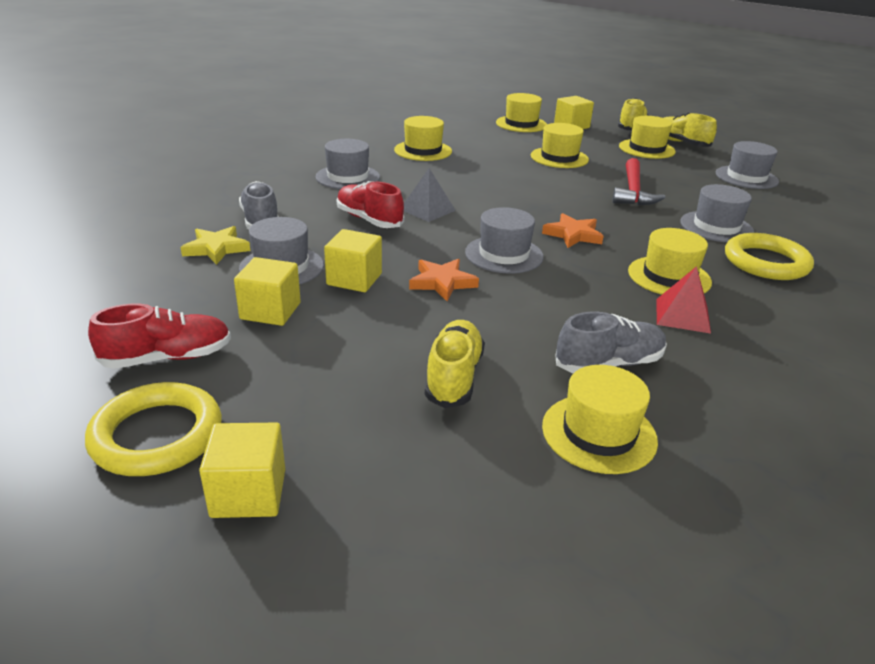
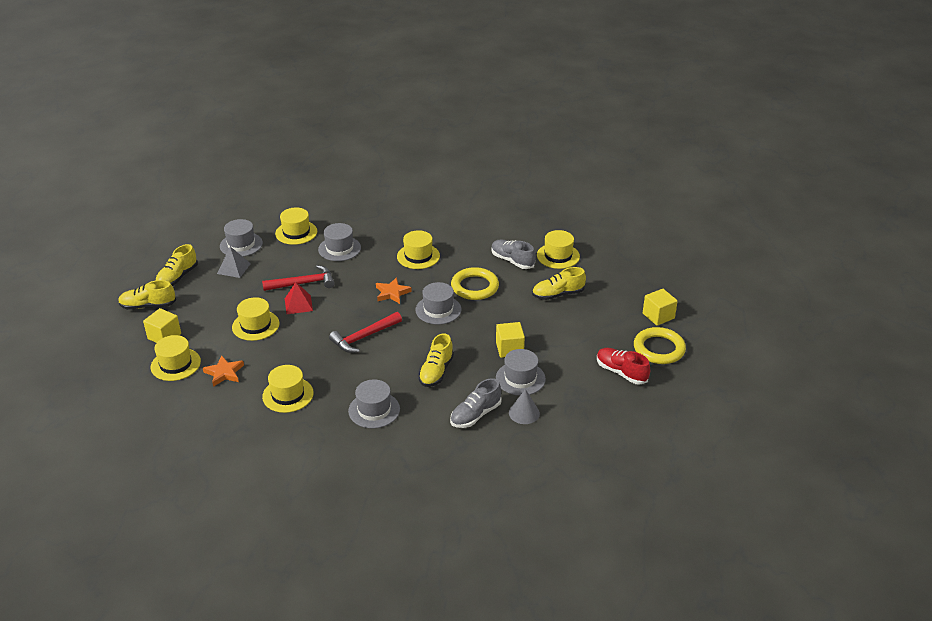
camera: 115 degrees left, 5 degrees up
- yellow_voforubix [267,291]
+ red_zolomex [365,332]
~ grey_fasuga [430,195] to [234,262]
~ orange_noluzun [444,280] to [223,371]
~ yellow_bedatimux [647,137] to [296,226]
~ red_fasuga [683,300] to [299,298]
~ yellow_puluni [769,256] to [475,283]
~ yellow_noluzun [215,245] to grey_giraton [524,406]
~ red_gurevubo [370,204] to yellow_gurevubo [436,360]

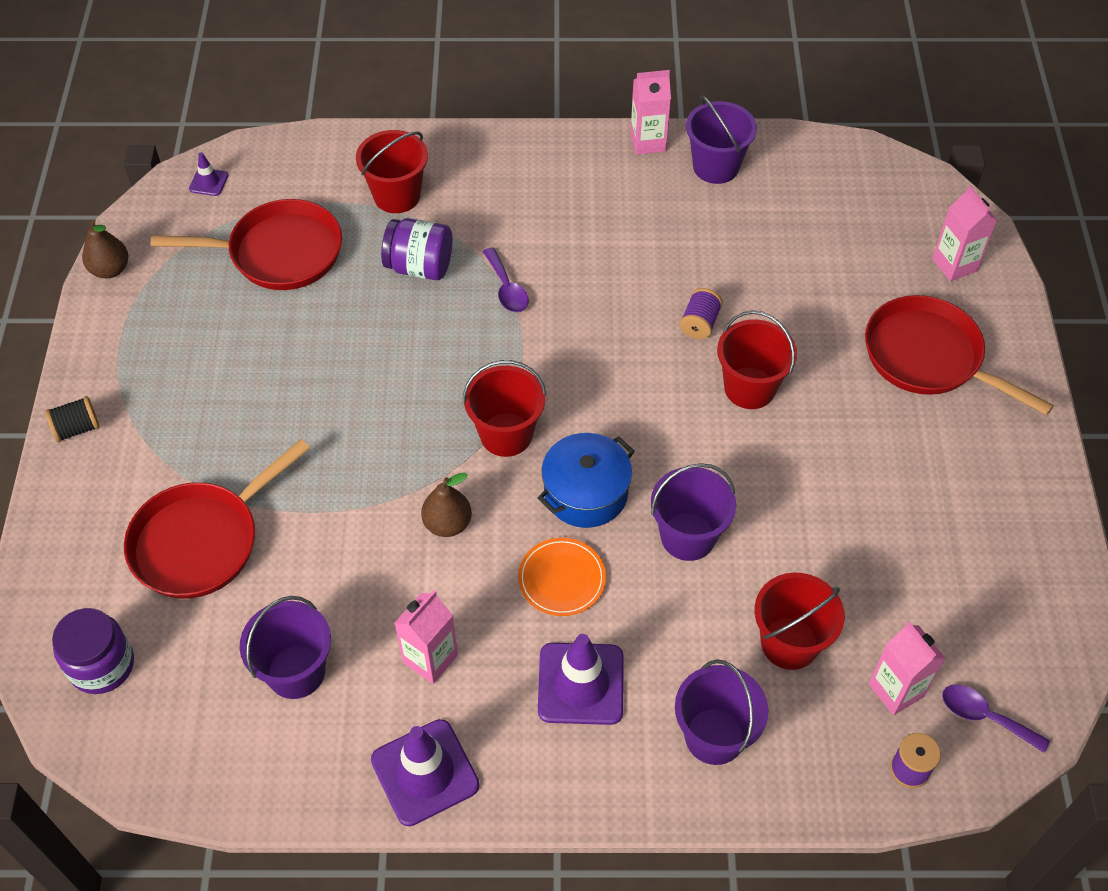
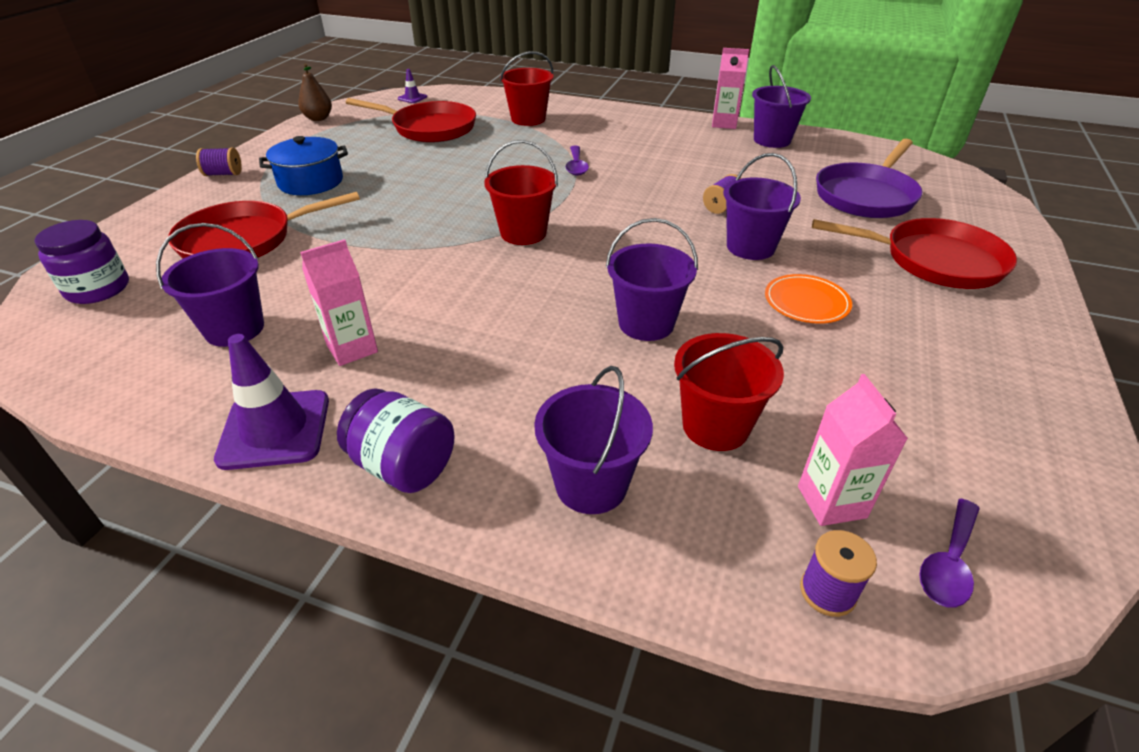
camera: 20 degrees right, 15 degrees down
- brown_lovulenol [446,505]
- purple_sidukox [581,679]
- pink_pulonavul [964,233]
+ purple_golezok [869,178]
~ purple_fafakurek [416,249] to [395,440]
~ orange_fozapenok [562,577] to [808,299]
~ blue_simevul [586,480] to [303,165]
~ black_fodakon [72,419] to purple_fodakon [219,161]
~ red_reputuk [757,360] to purple_reputuk [762,206]
~ red_golezok [959,355] = [914,253] 135 degrees clockwise
~ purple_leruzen [996,718] = [949,553] 105 degrees counterclockwise

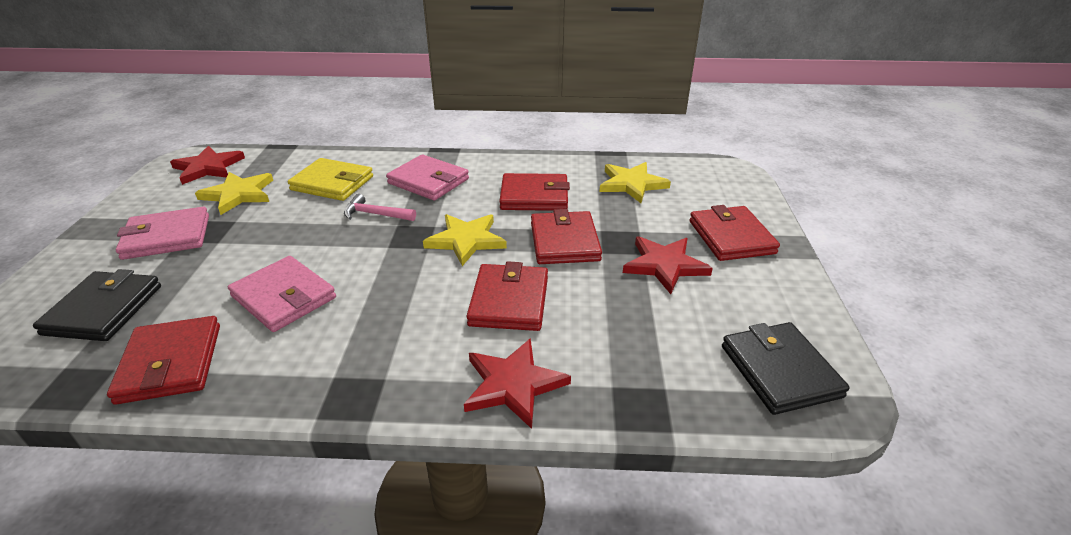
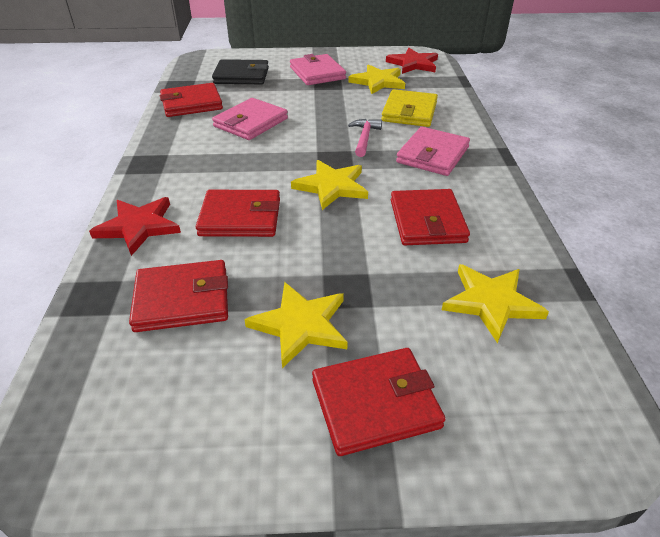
camera: 85 degrees right, 5 degrees up
- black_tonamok [786,368]
~ red_tonamok [566,236] to [178,296]
~ red_noluzun [668,265] to yellow_noluzun [296,325]

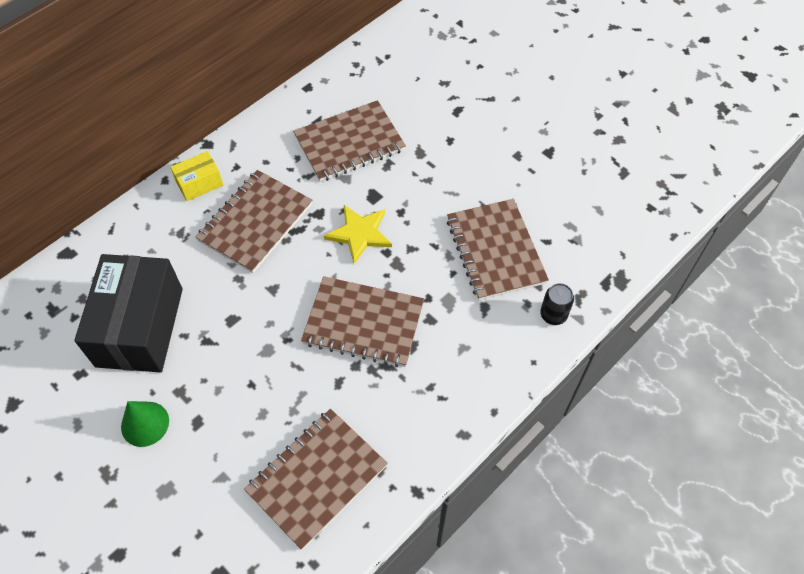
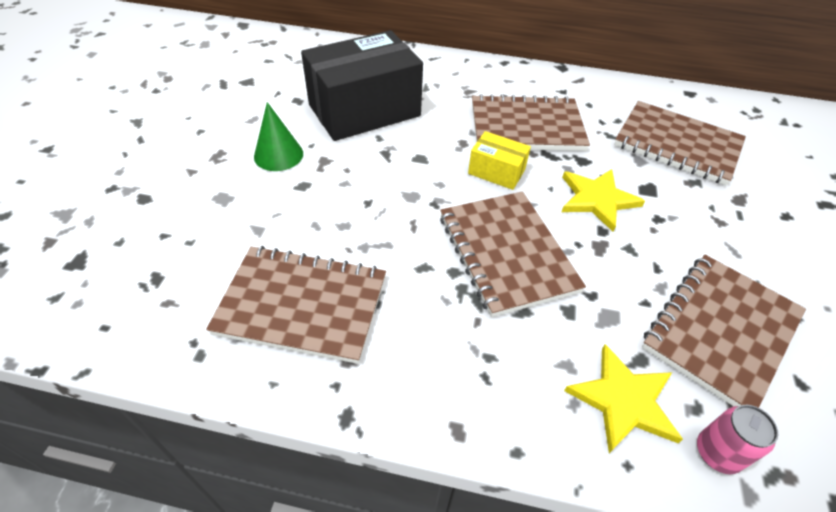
camera: 55 degrees right, 10 degrees down
+ yellow_noluzun [623,398]
~ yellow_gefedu [196,176] to [499,160]
~ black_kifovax [557,304] to pink_kifovax [737,439]

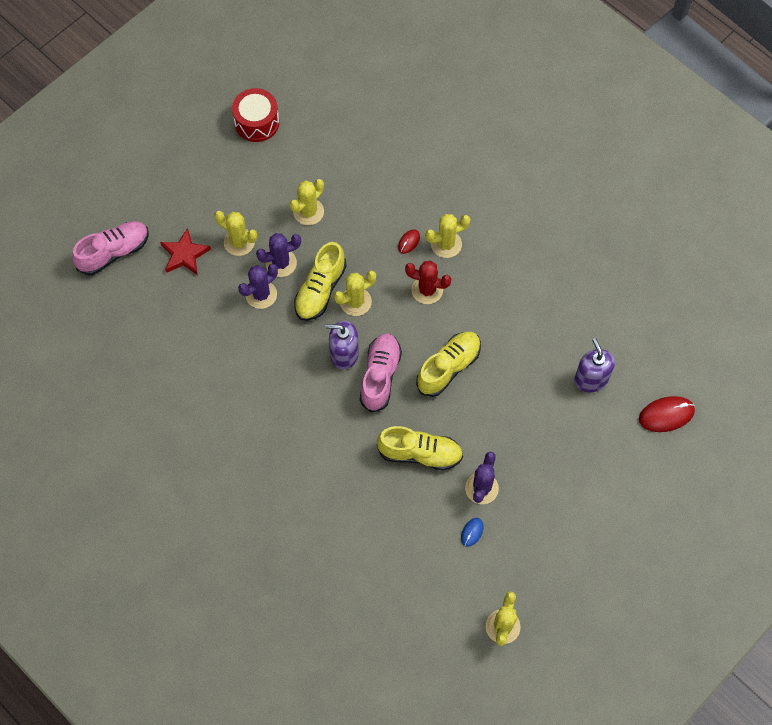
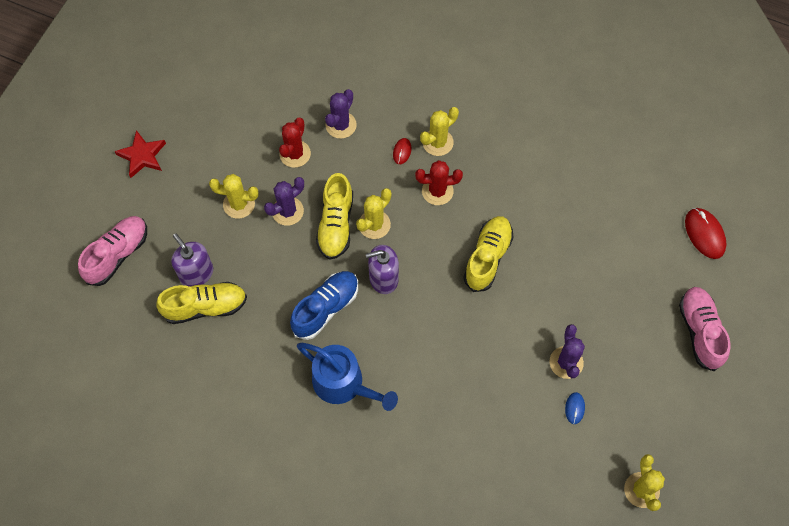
camera: 20 degrees left, 0 degrees up
- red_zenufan [255,115]
+ blue_gurevubo [324,305]
+ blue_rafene [347,377]
~ red_noluzun [185,251] to [140,154]
~ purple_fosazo [258,286] to [341,114]
~ pink_gurevubo [381,373] to [705,329]
~ yellow_gurevubo [420,448] to [201,303]
~ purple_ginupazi [594,365] to [192,260]
~ yellow_fosazo [306,202] to red_fosazo [295,142]
~ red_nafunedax [667,414] = [705,233] 75 degrees counterclockwise

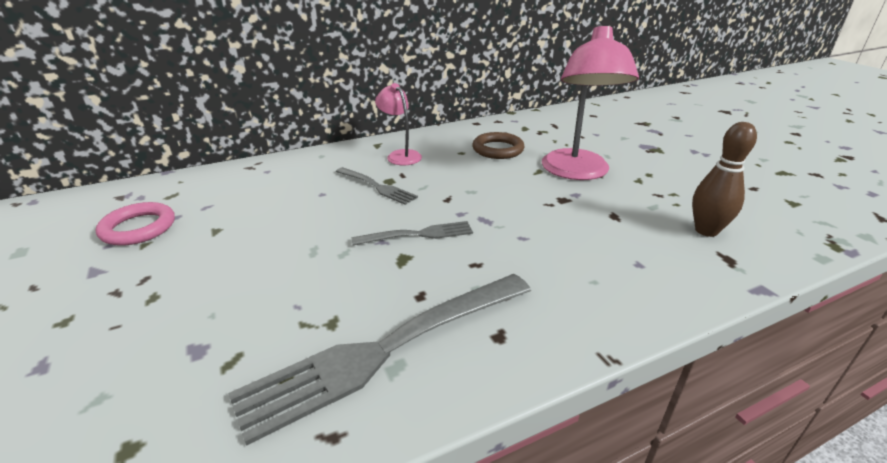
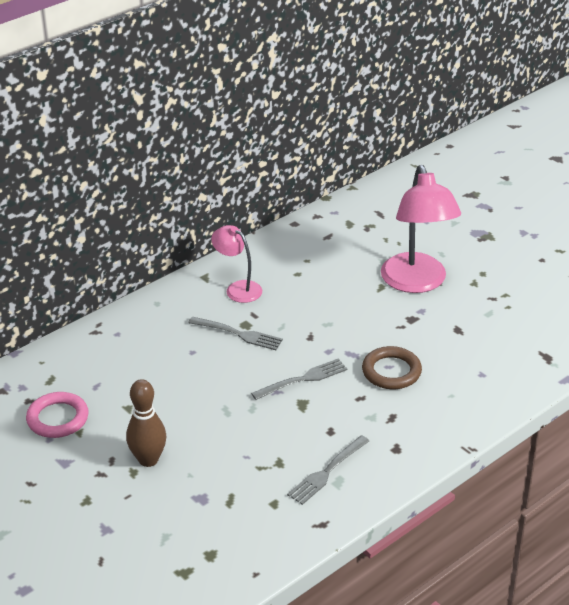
camera: 15 degrees left, 5 degrees up
~ brown_puluni [499,145] to [392,367]
~ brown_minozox [724,179] to [146,423]
~ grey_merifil [379,360] = [328,470] x0.51

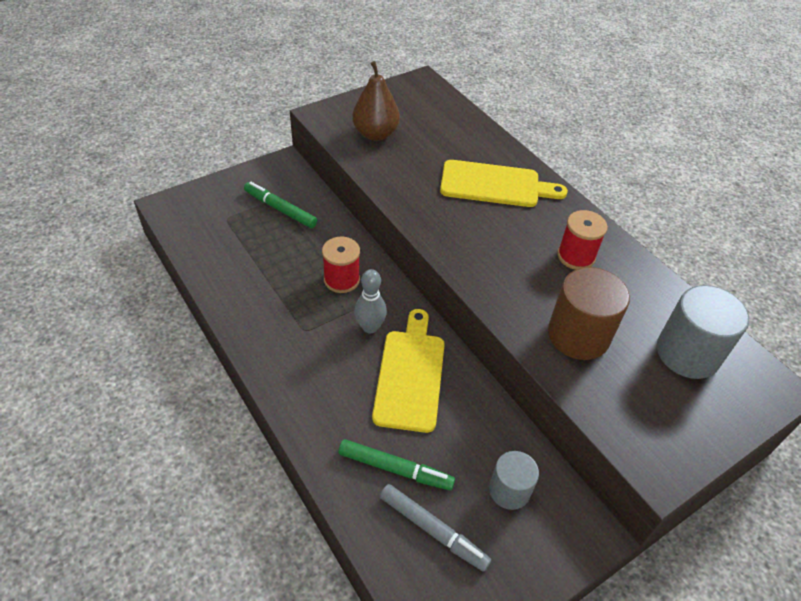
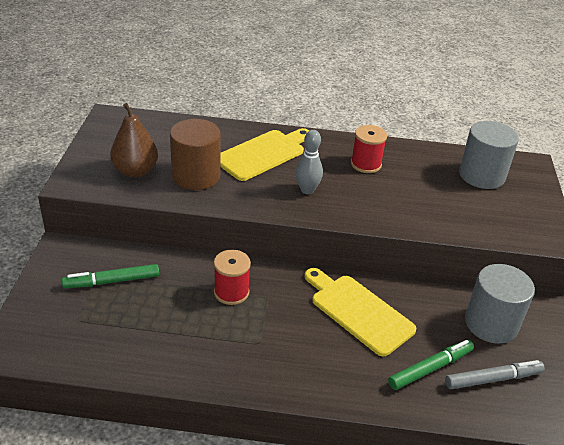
camera: 50 degrees left, 10 degrees down
~ grey_minozox [370,301] to [309,162]
~ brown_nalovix [589,313] to [195,154]
~ grey_nalovix [514,480] = [500,304] x1.62

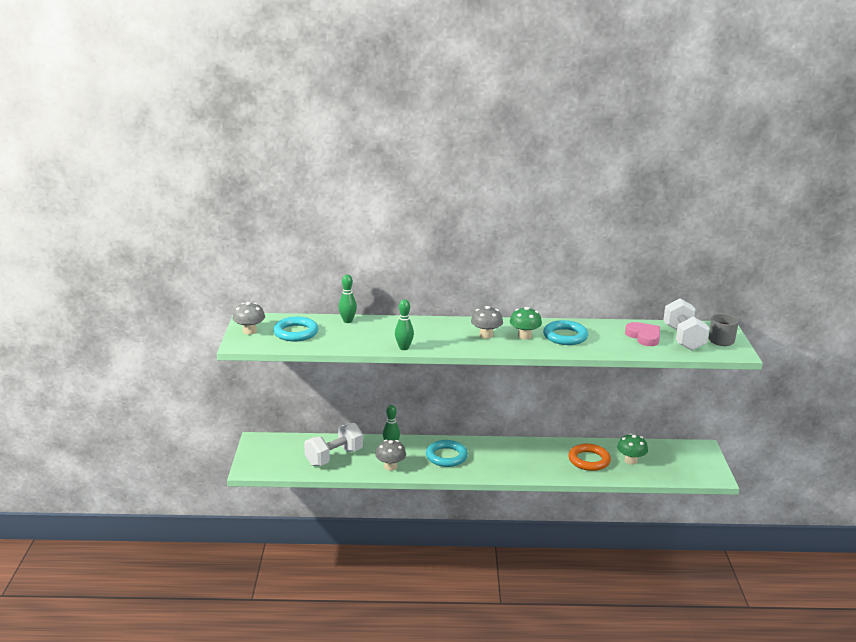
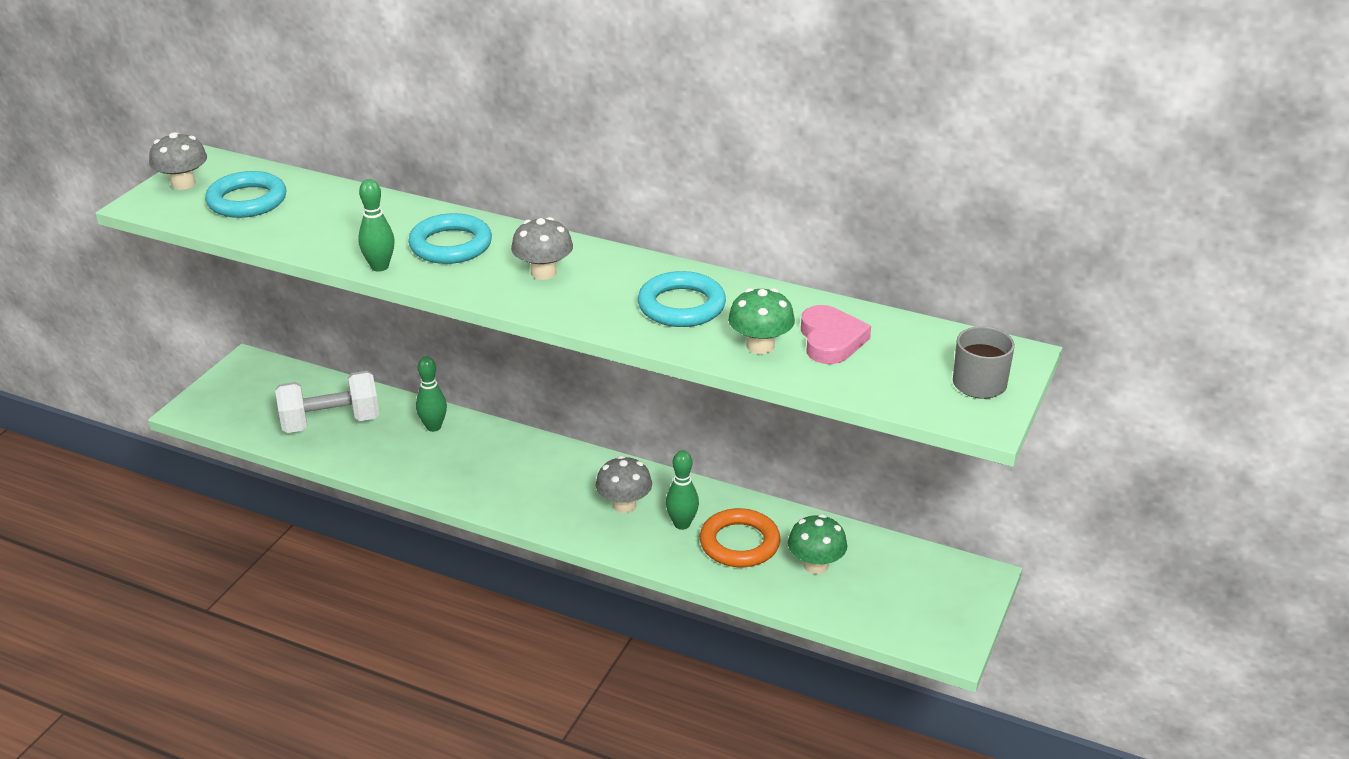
camera: 25 degrees right, 10 degrees up
- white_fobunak [686,324]
~ green_minozox [348,298] to [682,490]
~ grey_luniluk [390,455] to [624,484]
~ turquoise_puluni [447,453] to [450,238]
~ green_luniluk [526,323] to [761,321]

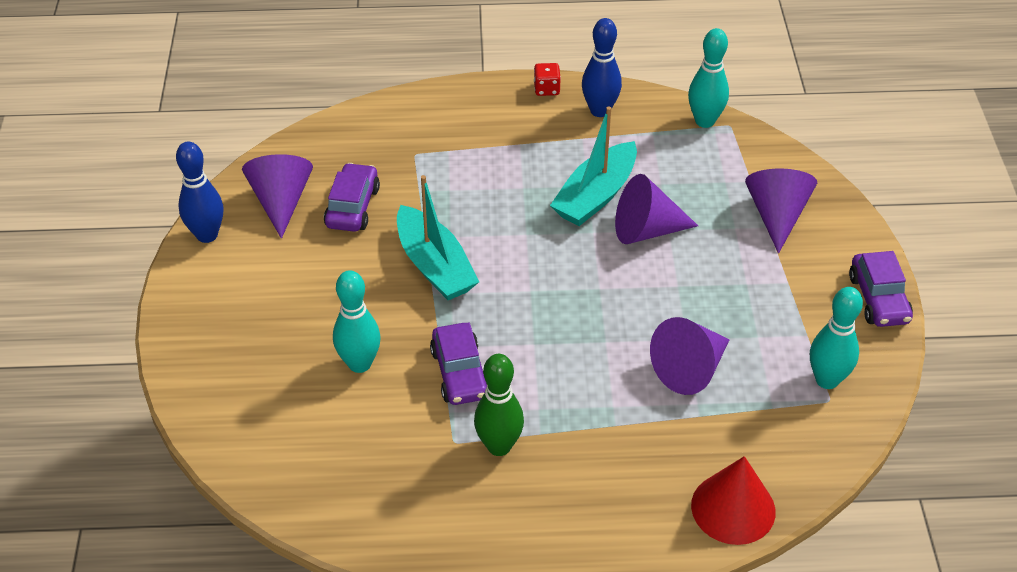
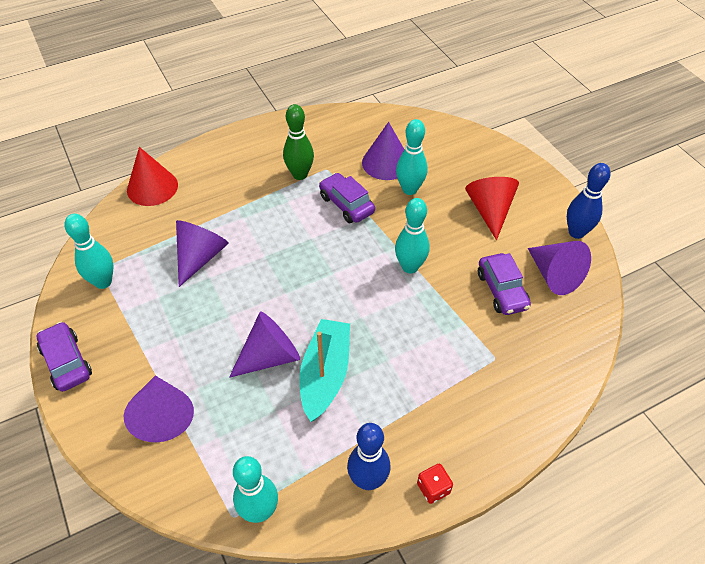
camera: 155 degrees right, 5 degrees up
+ purple_giraton [383,151]
+ red_giraton [492,208]
~ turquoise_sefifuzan [438,237] to turquoise_minozox [412,235]

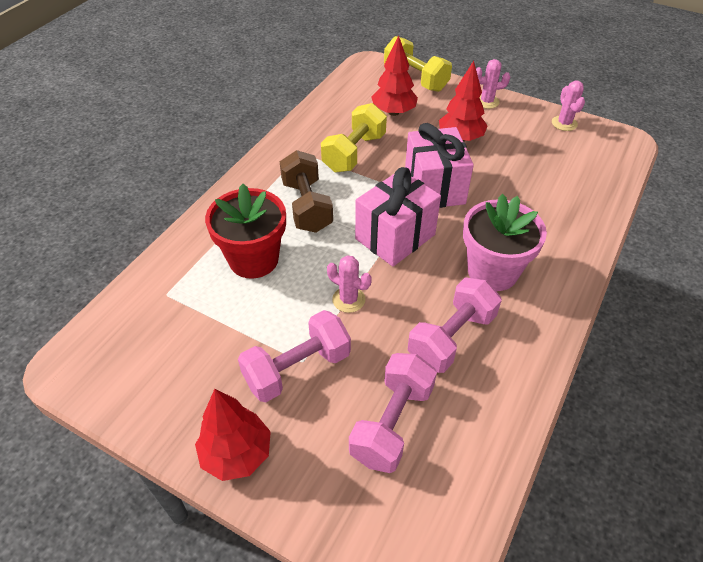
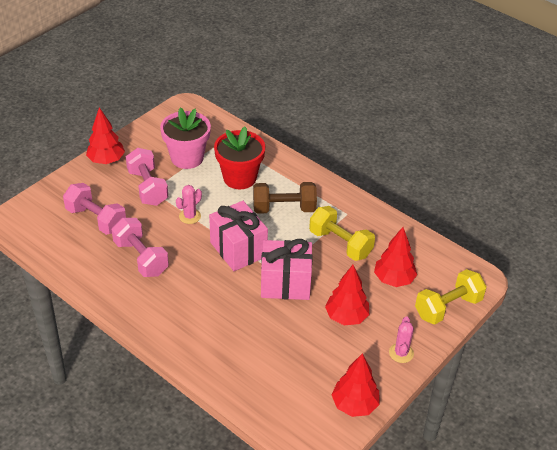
camera: 100 degrees right, 5 degrees down
~ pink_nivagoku [505,242] to [185,138]
~ pink_fosazo [568,105] to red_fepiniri [355,385]

